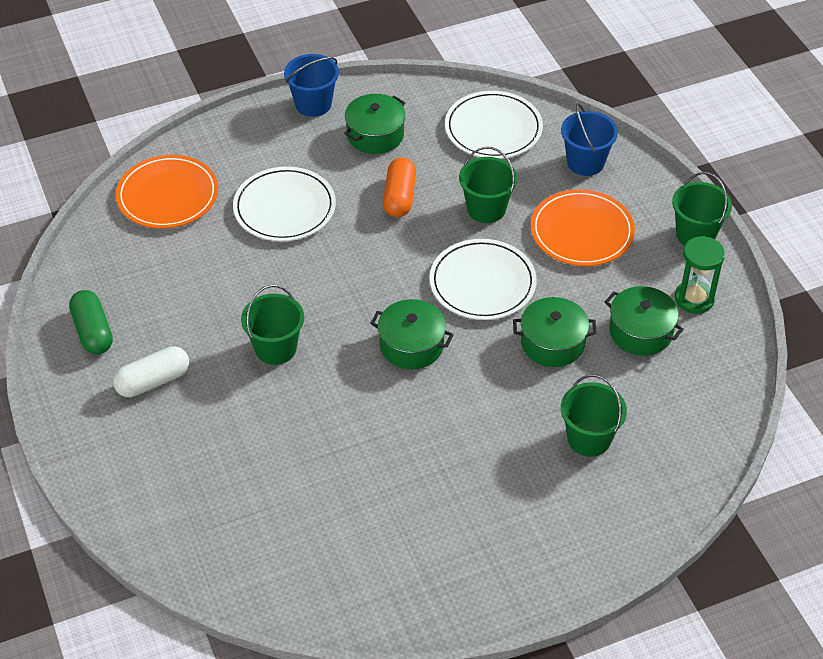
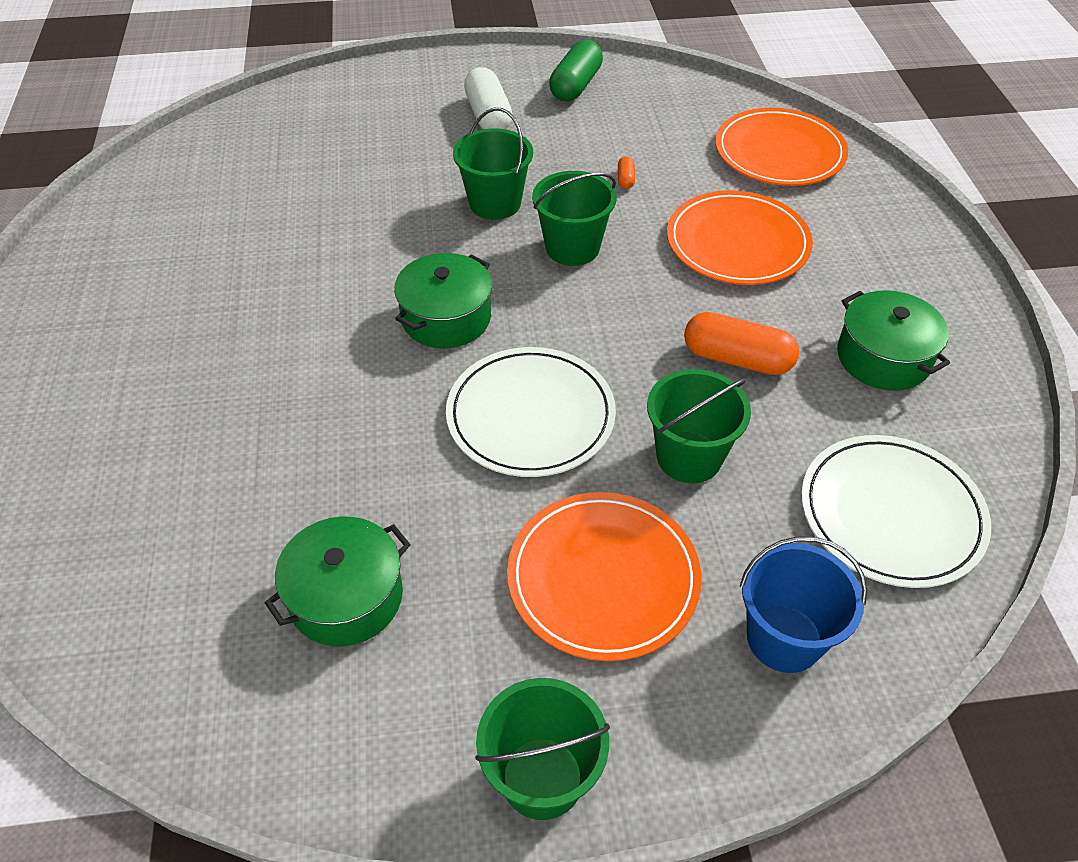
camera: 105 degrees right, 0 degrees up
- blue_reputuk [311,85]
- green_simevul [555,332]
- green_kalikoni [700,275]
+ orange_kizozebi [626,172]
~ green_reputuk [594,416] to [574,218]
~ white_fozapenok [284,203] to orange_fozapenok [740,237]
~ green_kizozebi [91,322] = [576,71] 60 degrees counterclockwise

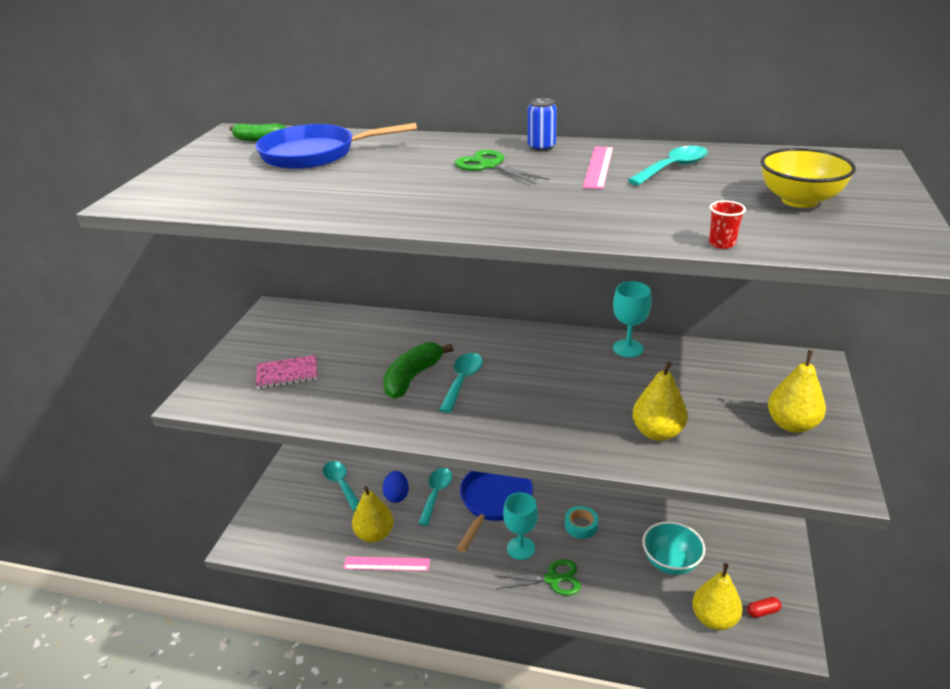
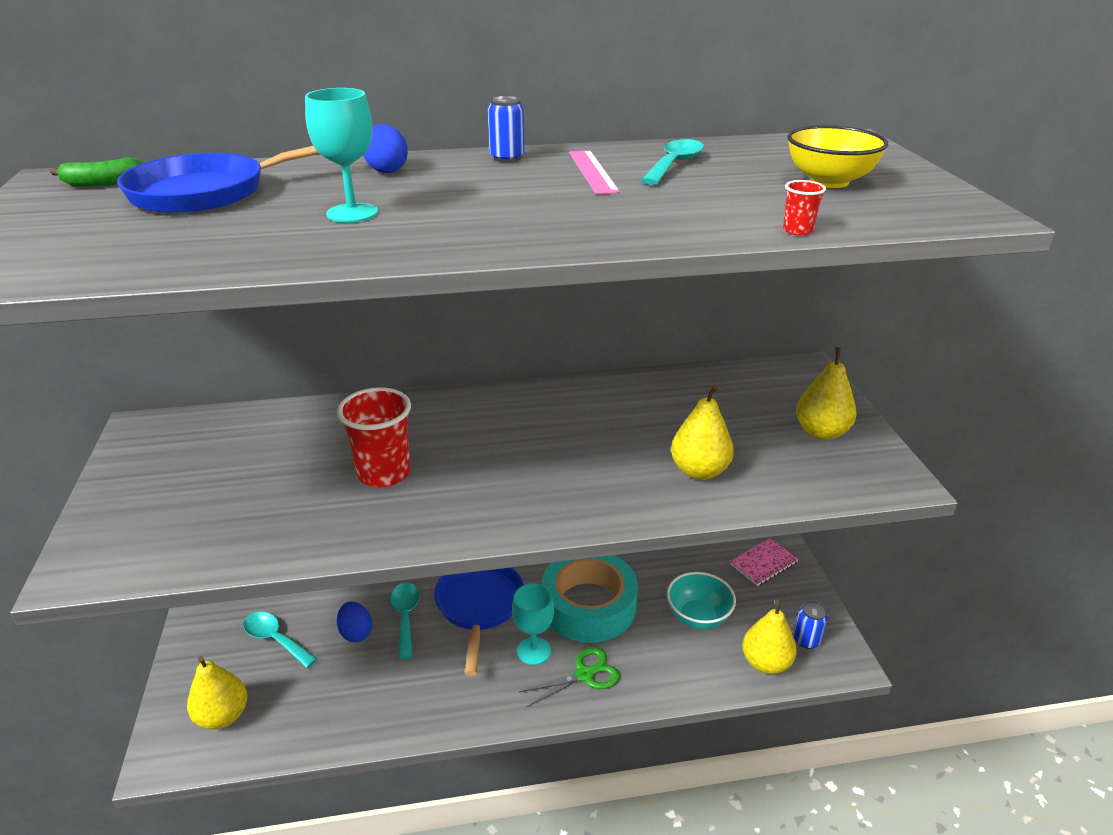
camera: 25 degrees left, 0 degrees up
- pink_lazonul [386,564]
- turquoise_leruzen [461,383]
- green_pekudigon [502,167]
+ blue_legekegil [385,148]
~ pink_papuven [286,372] to [764,562]
~ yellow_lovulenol [373,514] to [217,692]
~ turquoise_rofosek [632,319] to [341,155]
~ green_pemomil [418,370] to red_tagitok [374,437]
~ red_kizozebi [764,607] to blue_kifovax [810,625]
~ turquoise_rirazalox [581,522] = [590,599] x2.44

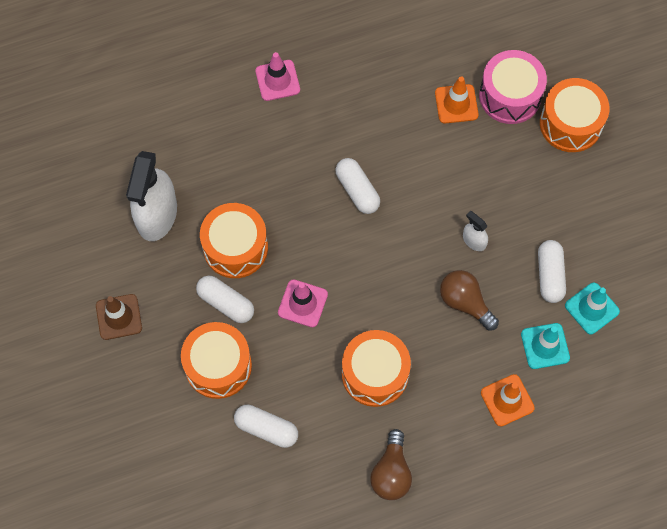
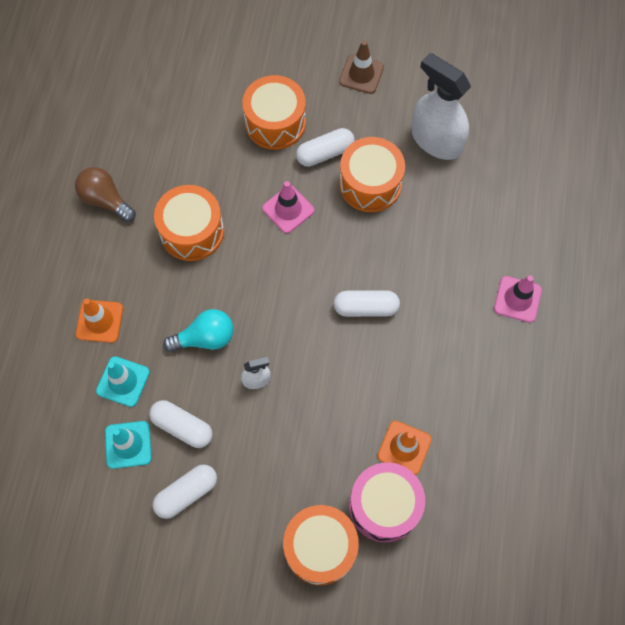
camera: 120 degrees right, 0 degrees up
~ white_kizozebi [266,426] to [184,491]
~ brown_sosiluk [469,300] to turquoise_sosiluk [198,330]

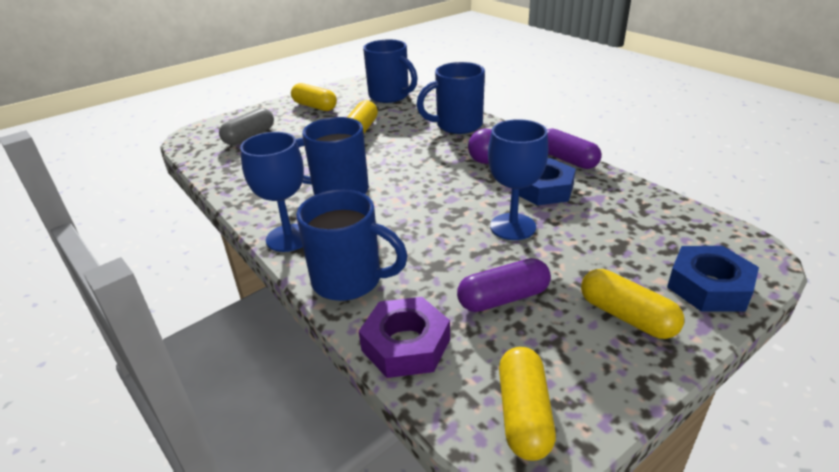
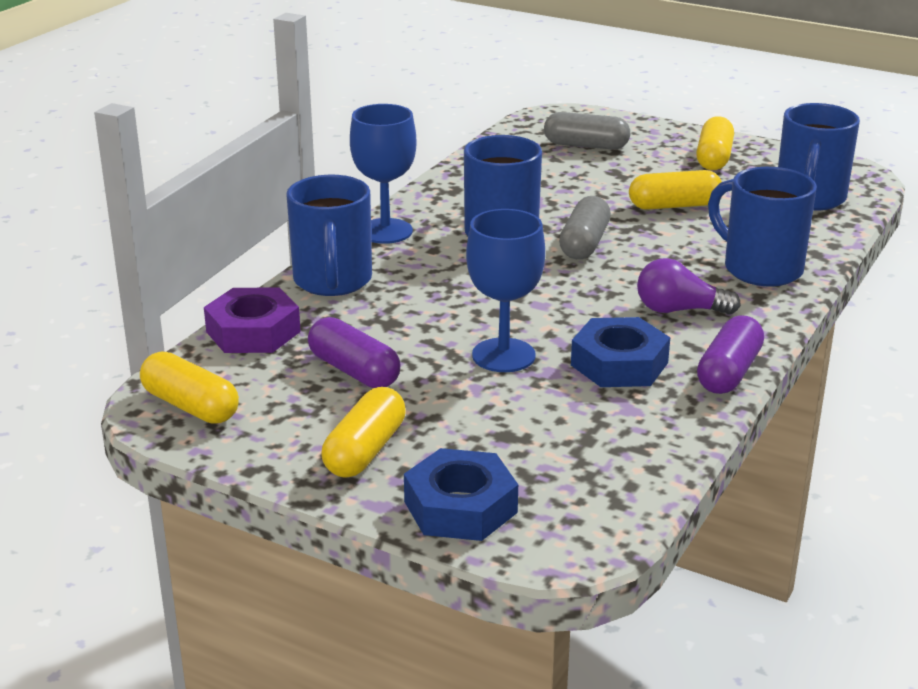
camera: 65 degrees right, 5 degrees down
+ grey_kizozebi [585,227]
~ yellow_kizozebi [527,404] = [189,388] 60 degrees clockwise

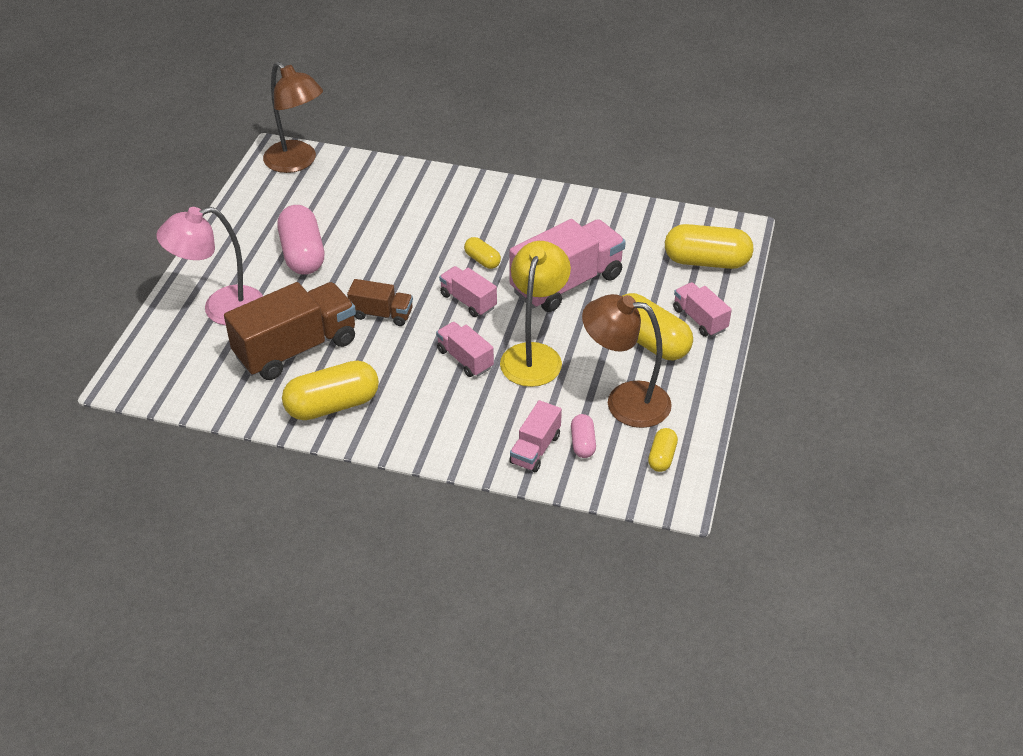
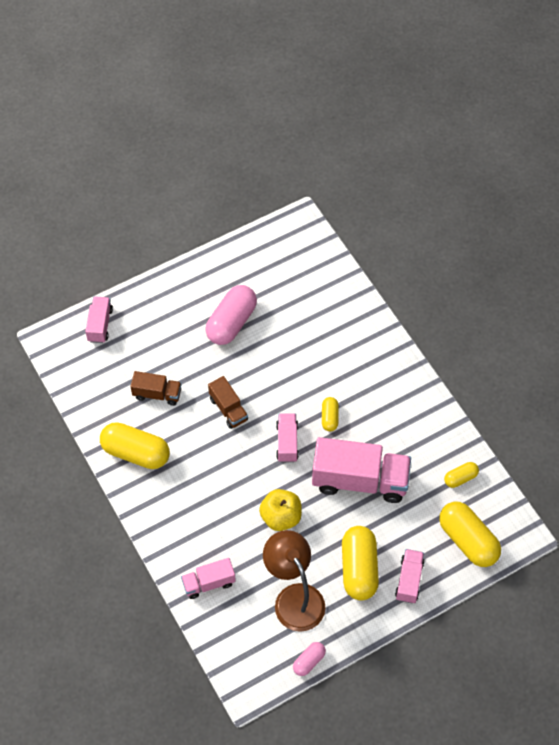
camera: 45 degrees right, 15 degrees up
- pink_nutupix [209,266]
- brown_nutupix [293,117]
~ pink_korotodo [465,349] to [99,319]
~ pink_kizozebi [583,436] to [309,659]
~ yellow_kizozebi [663,450] to [461,475]
~ yellow_nutupix [535,314] to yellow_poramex [280,510]
~ brown_korotodo [290,331] = [156,388] x0.52

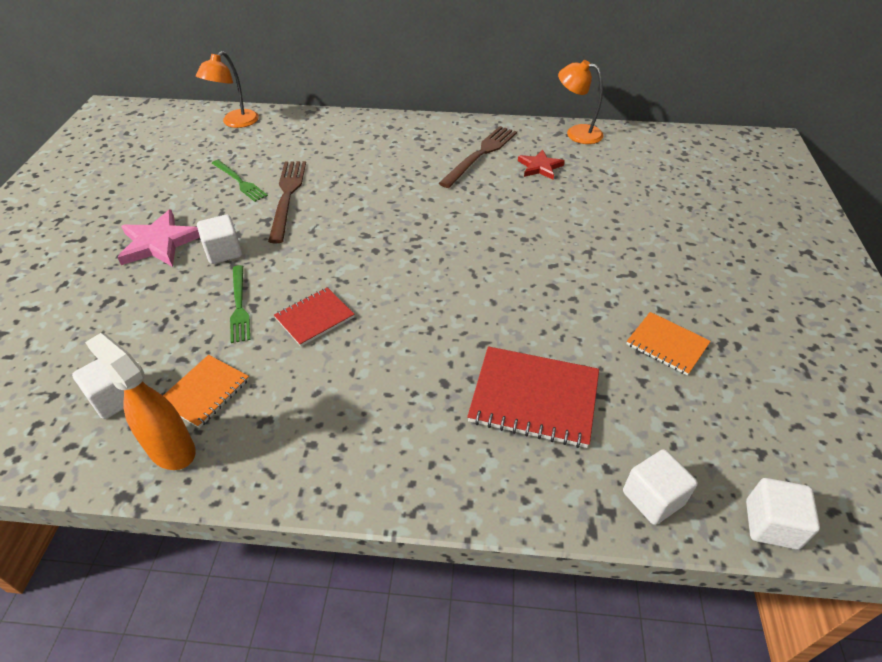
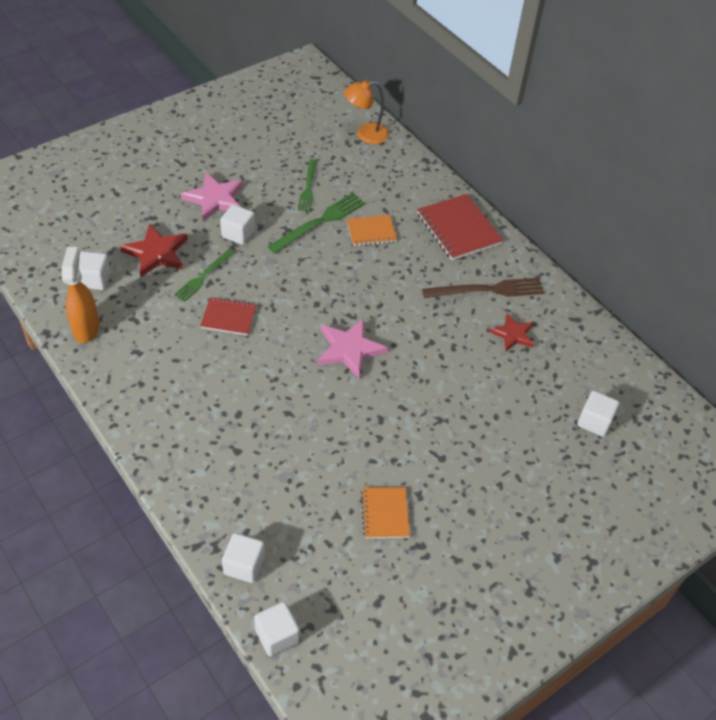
camera: 45 degrees right, 5 degrees up
- orange_nutupix [581,102]
+ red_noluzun [154,250]
+ pink_noluzun [352,348]
+ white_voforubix [598,414]
~ orange_papuven [206,391] to [372,230]
~ red_papuven [533,397] to [460,227]
~ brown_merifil [287,202] to green_merifil [316,223]

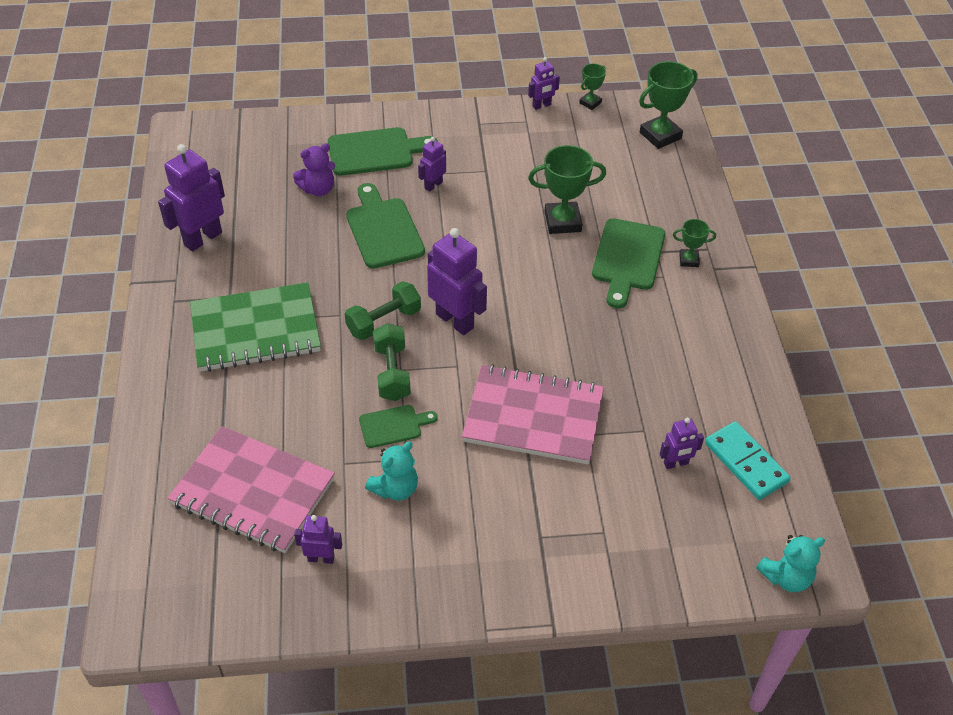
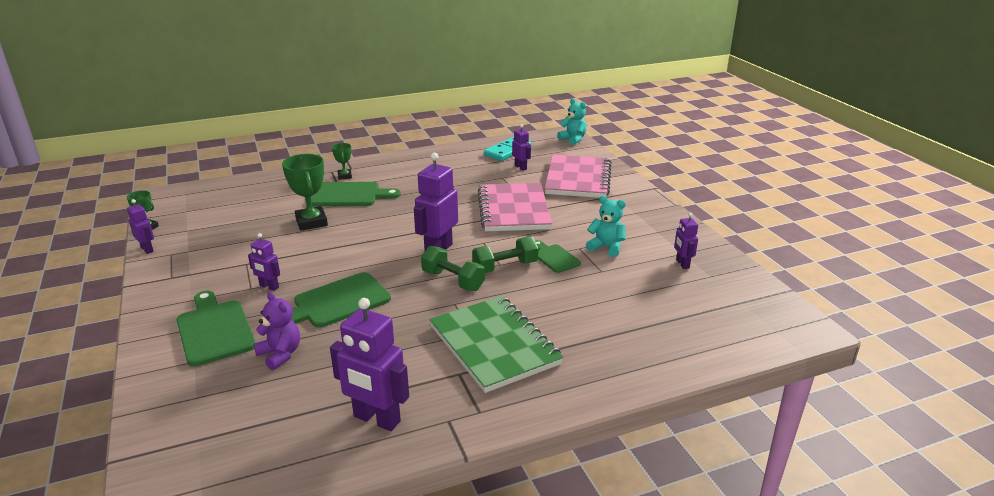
camera: 105 degrees left, 20 degrees down
- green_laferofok [668,105]
~ pink_papuven [251,489] to [577,176]

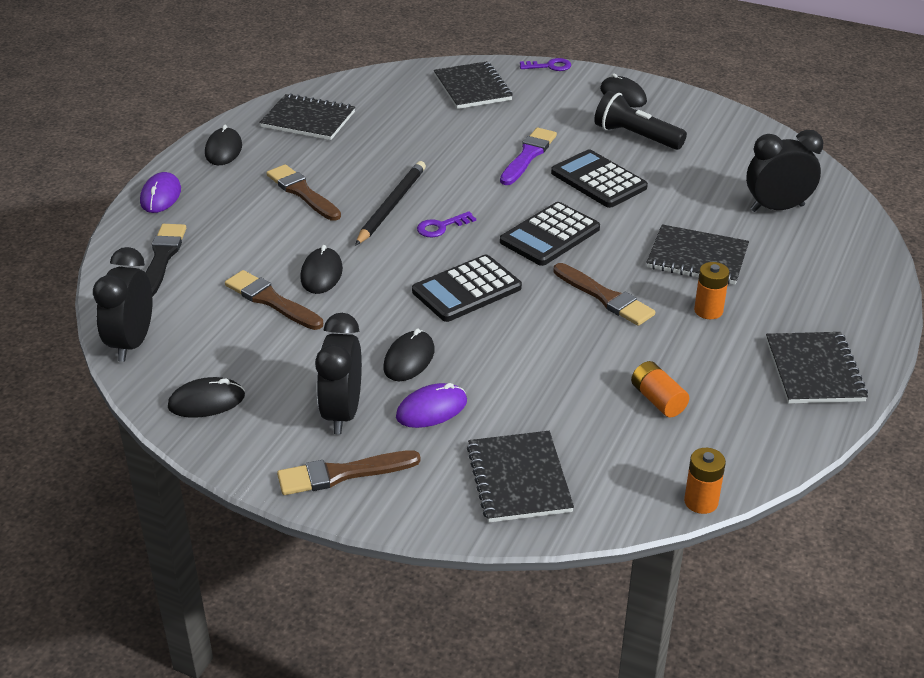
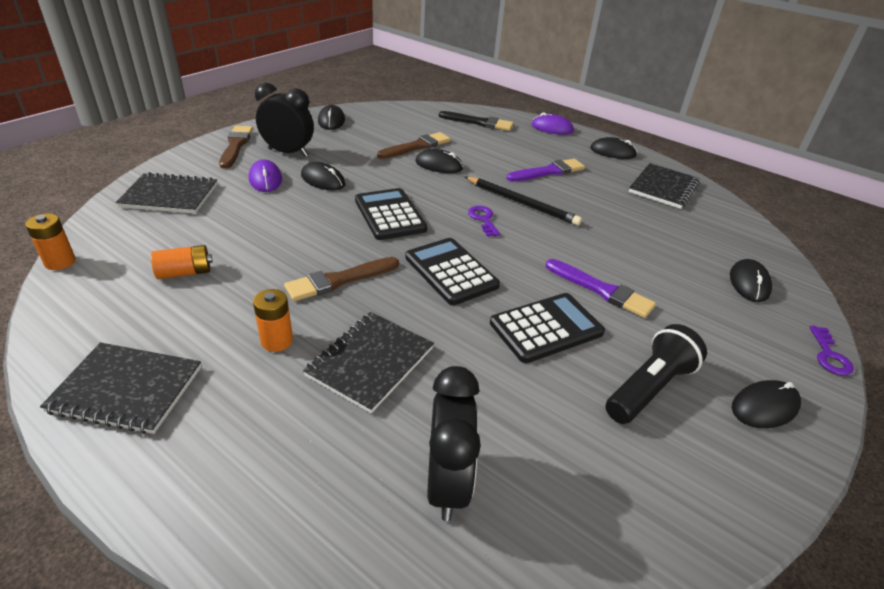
camera: 100 degrees right, 0 degrees up
- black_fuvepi [123,304]
~ black_papuven [473,85] to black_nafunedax [751,280]
~ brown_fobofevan [304,192] to purple_fobofevan [546,170]

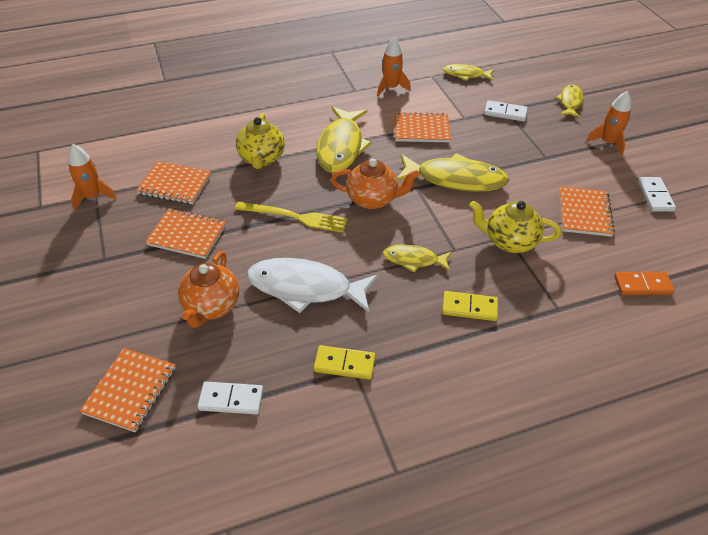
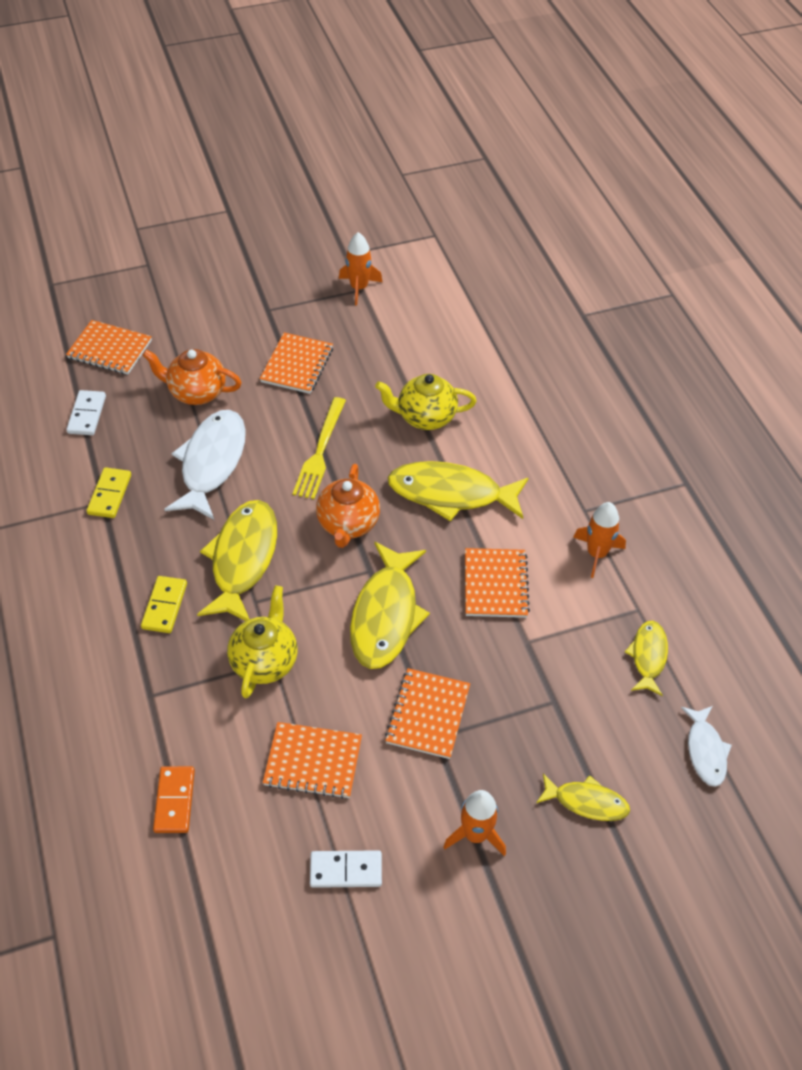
camera: 90 degrees right, 5 degrees up
- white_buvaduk [506,111]
+ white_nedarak [706,746]
~ orange_papuven [173,182] to [427,713]
~ yellow_nedarak [417,258] = [237,560] x1.82

